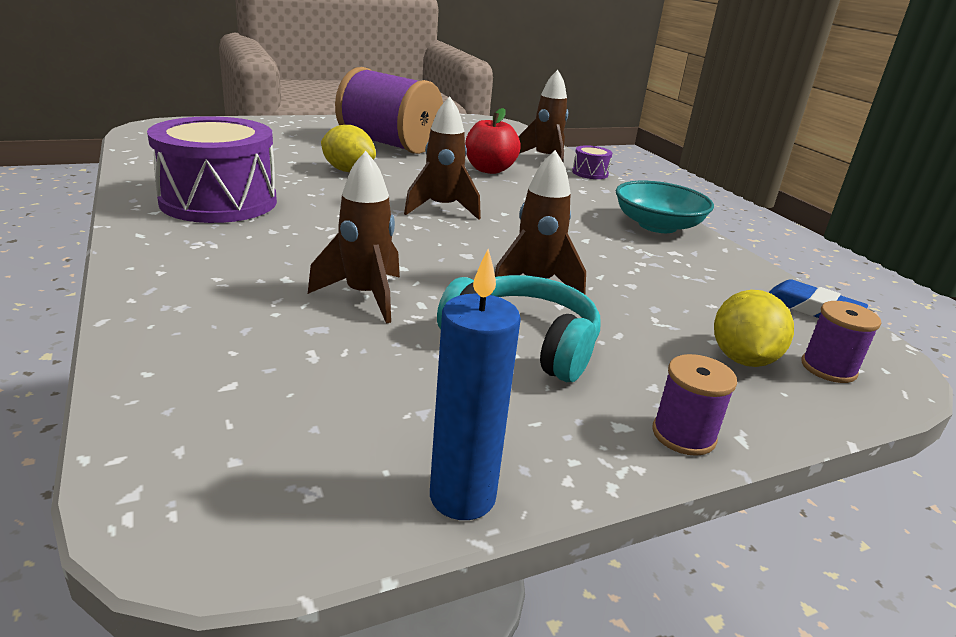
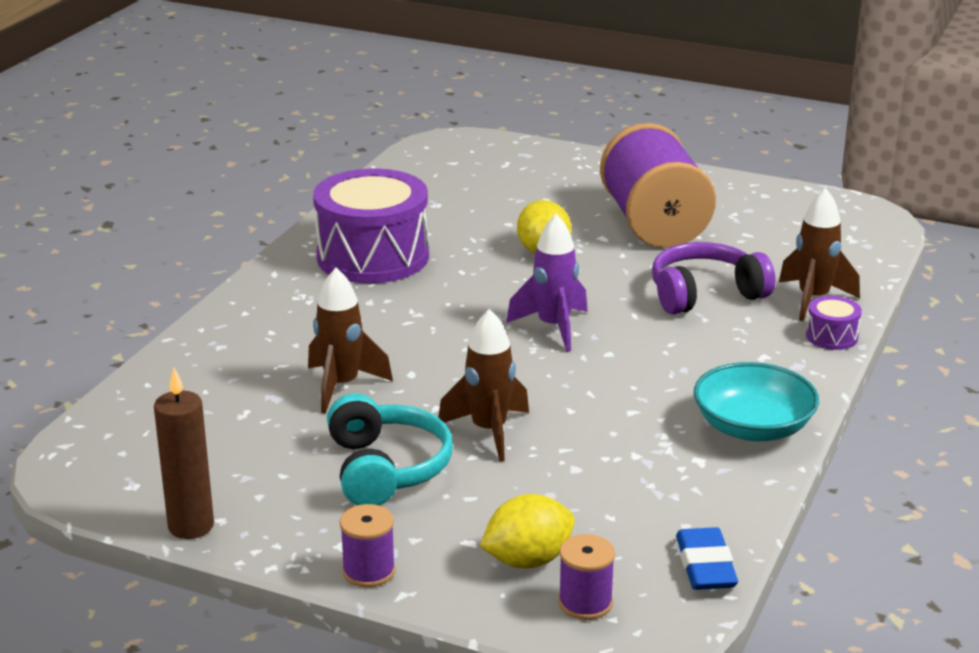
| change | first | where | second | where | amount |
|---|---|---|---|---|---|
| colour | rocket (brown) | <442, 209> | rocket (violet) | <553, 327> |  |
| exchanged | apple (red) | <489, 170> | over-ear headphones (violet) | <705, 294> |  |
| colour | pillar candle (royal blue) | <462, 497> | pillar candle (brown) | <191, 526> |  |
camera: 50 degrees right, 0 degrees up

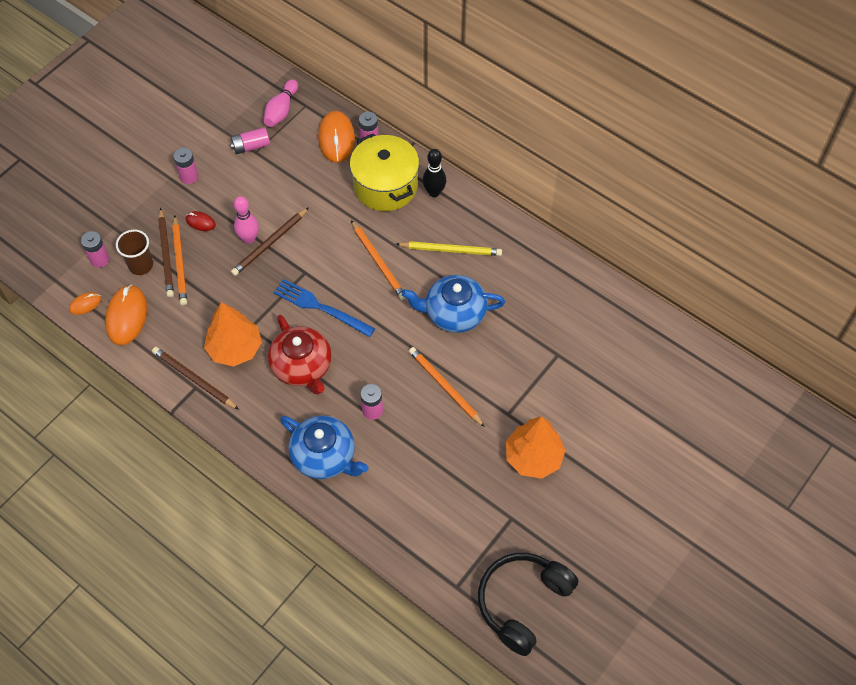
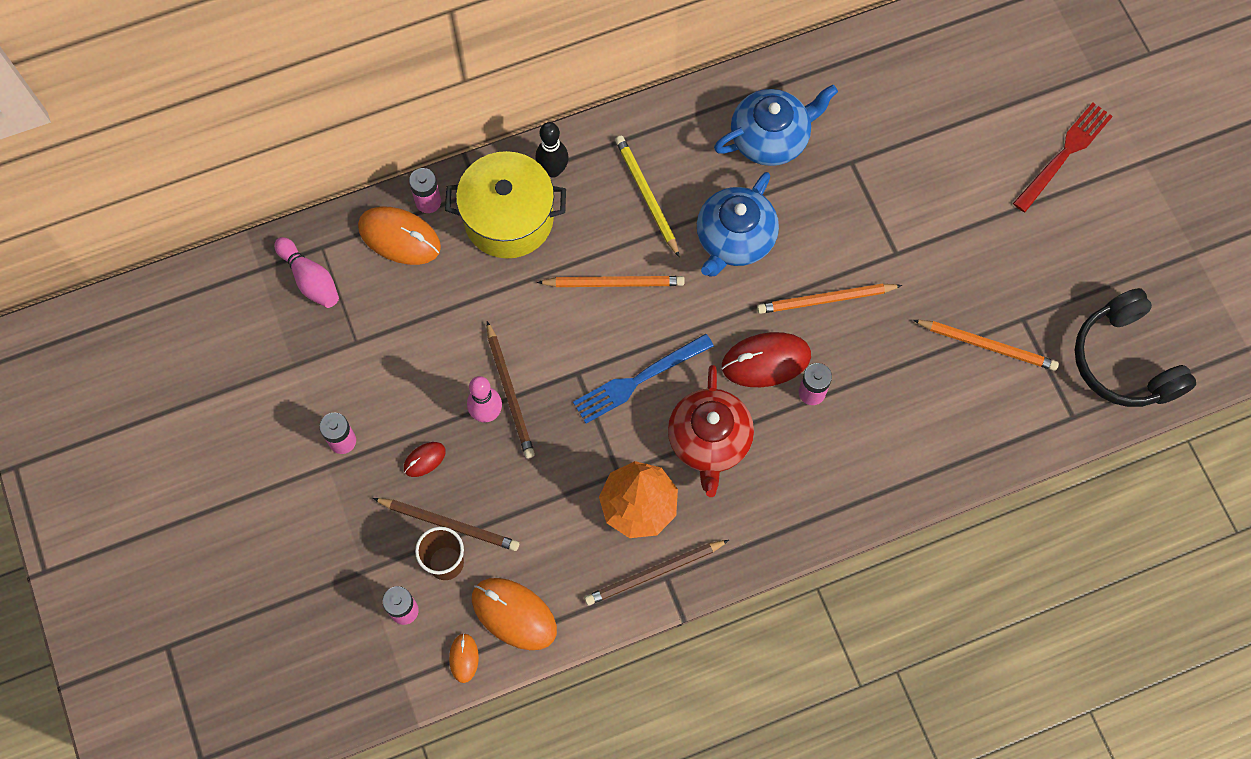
| change | first | where | second | where | amount |
|---|---|---|---|---|---|
| missing | power cell (rose-pink) | <251, 146> |  |  |  |
| relocated | lead pencil (orange) | <180, 262> |  | <987, 345> |  |
| spun | lead pencil (yellow) | <451, 250> |  | <646, 195> | 60 degrees counterclockwise |
| spun | china teapot (red) | <302, 367> |  | <709, 440> | 90 degrees clockwise |
| relocated | china teapot (royal blue) | <325, 456> |  | <771, 138> |  |
| missing | toy tree (orange) | <533, 457> |  |  |  |
| appeared |  |  | table fork (red) | <1064, 155> |  |
| appeared |  |  | mouse (red) | <766, 361> |  |
camera: 60 degrees left, 10 degrees up

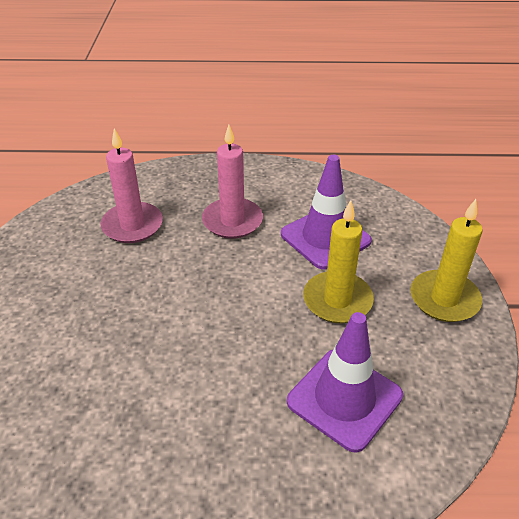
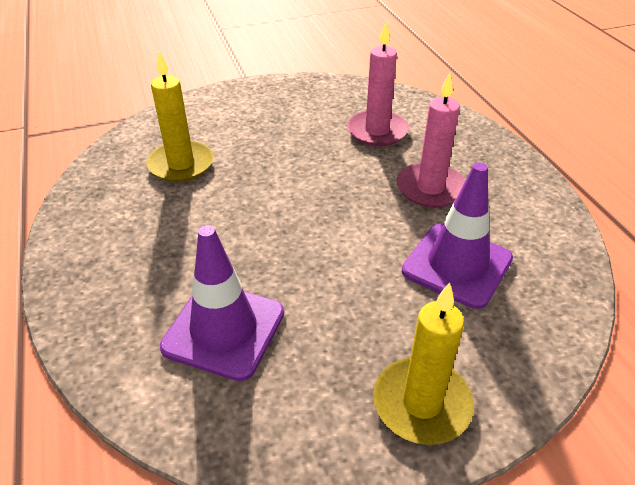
| change | first | where | second | where | amount |
|---|---|---|---|---|---|
| relocated | pillar candle (yellow) | <337, 300> |  | <181, 164> |  |
camera: 70 degrees right, 0 degrees up

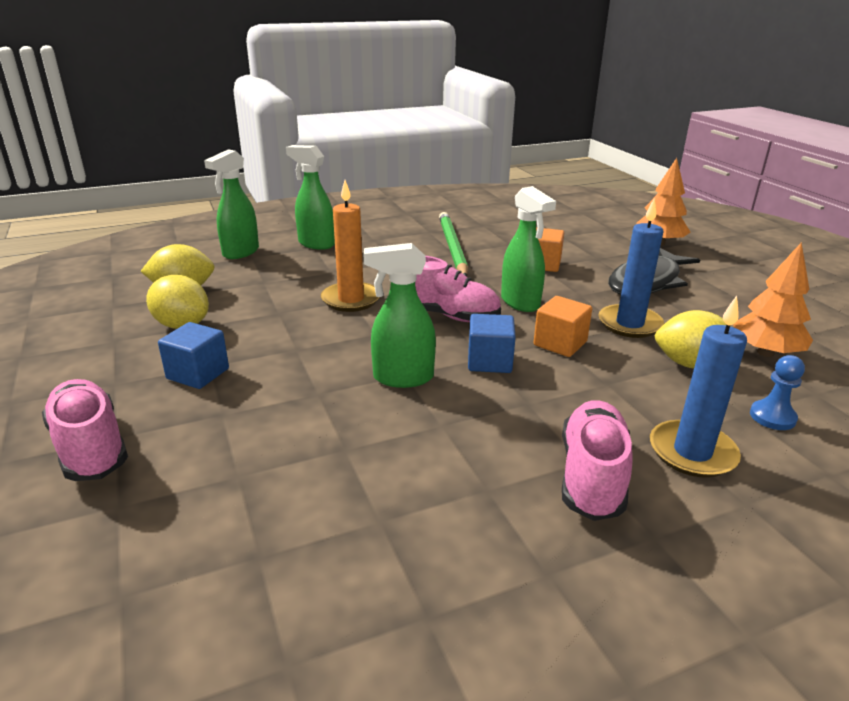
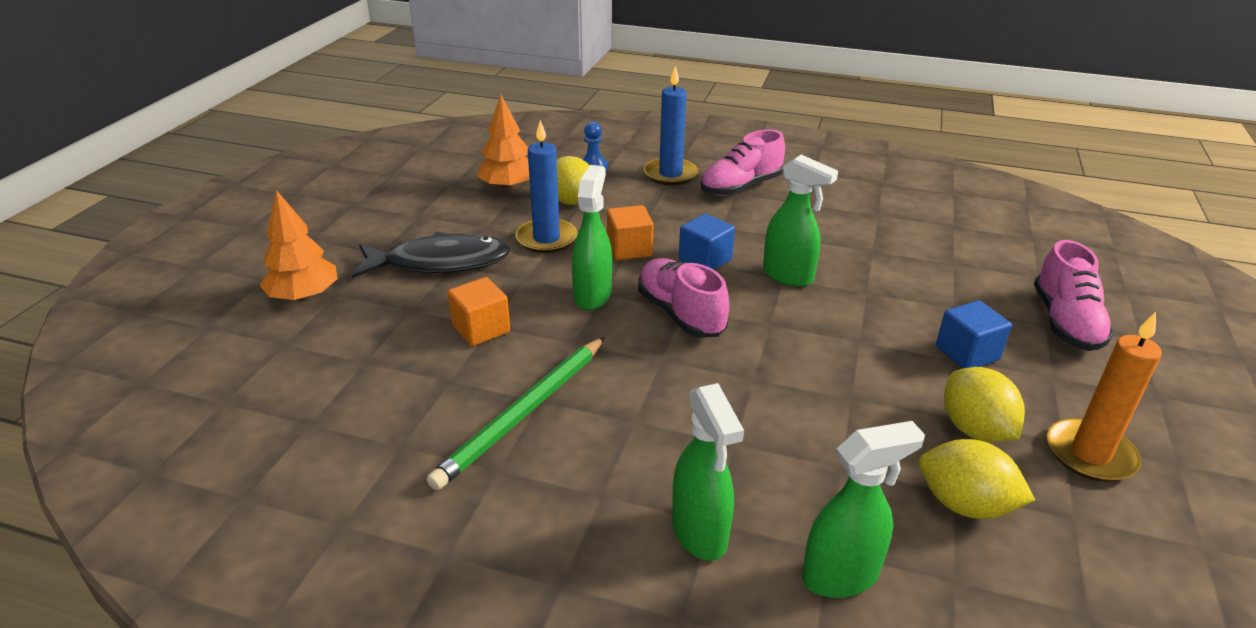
| change | first | where | second | where | amount |
|---|---|---|---|---|---|
| relocated | pillar candle (orange) | <351, 299> |  | <1090, 454> |  |
camera: 140 degrees left, 5 degrees up

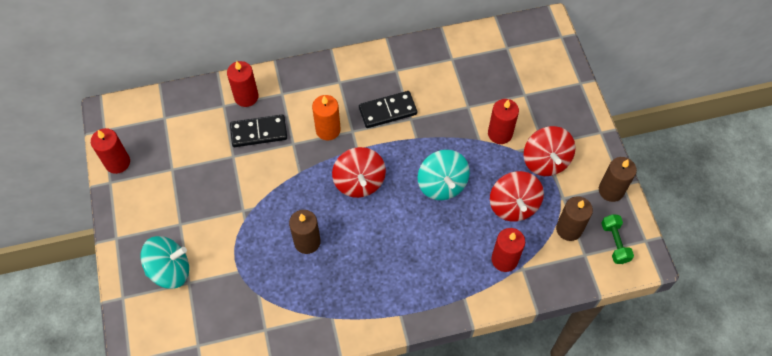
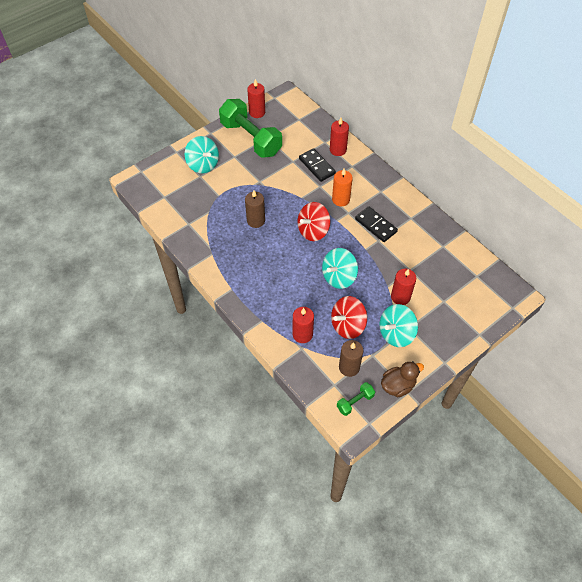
| change | first | where | second | where | amount |
|---|---|---|---|---|---|
| colour | spinning top (red) | <545, 161> | spinning top (turquoise) | <396, 333> |  |
| exchanged | pillar candle (brown) | <611, 190> | rubber duck (brown) | <398, 385> |  |
| appeared |  |  | hand weight (emerald) | <251, 139> |  |
camera: 65 degrees right, 5 degrees down

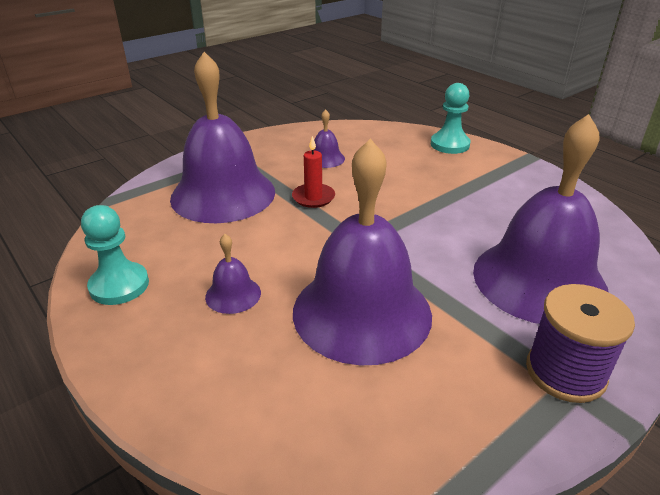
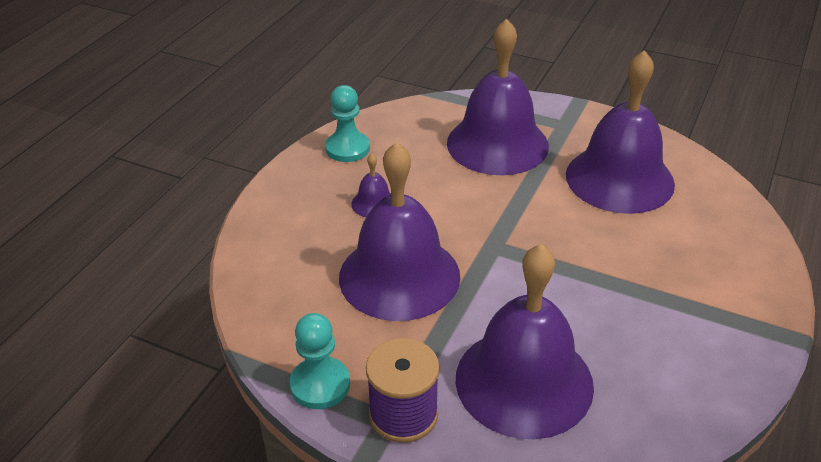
| change | first | where | second | where | amount |
|---|---|---|---|---|---|
| relocated | pawn (turquoise) | <449, 144> |  | <320, 385> |  |
| size | school bell (violet) | <325, 158> |  | <619, 179> | x2.42 |
| missing | pillar candle (red) | <313, 197> |  |  |  |
camera: 65 degrees right, 5 degrees up

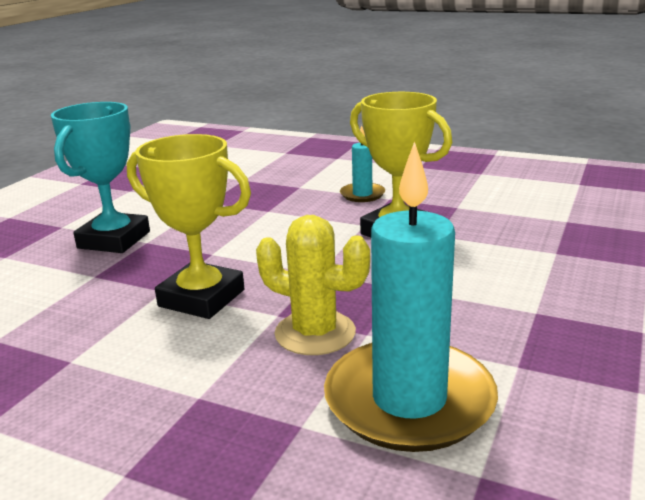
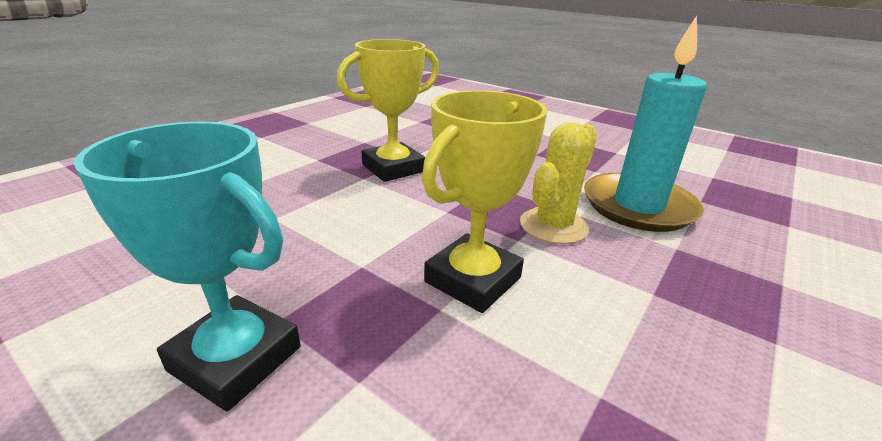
| change | first | where | second | where | amount |
|---|---|---|---|---|---|
| missing | pillar candle (turquoise) | <362, 194> |  |  |  |
camera: 80 degrees left, 5 degrees up

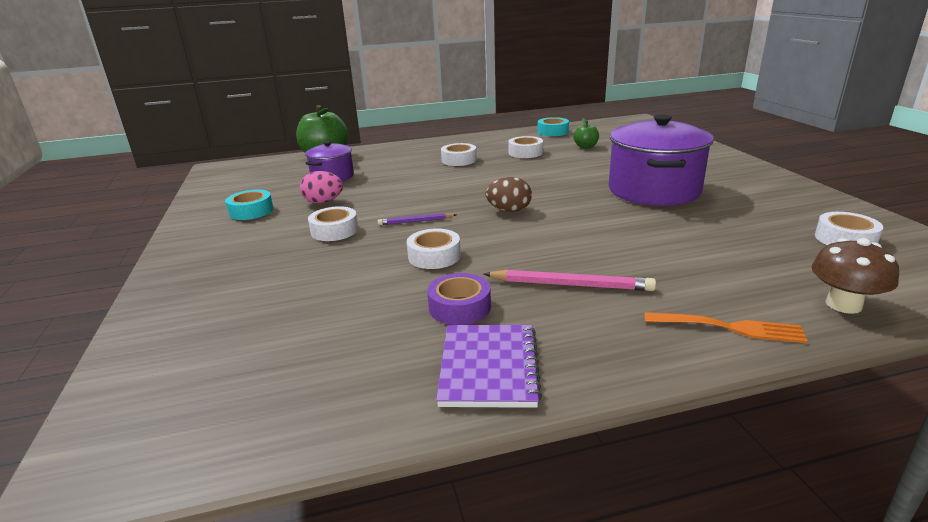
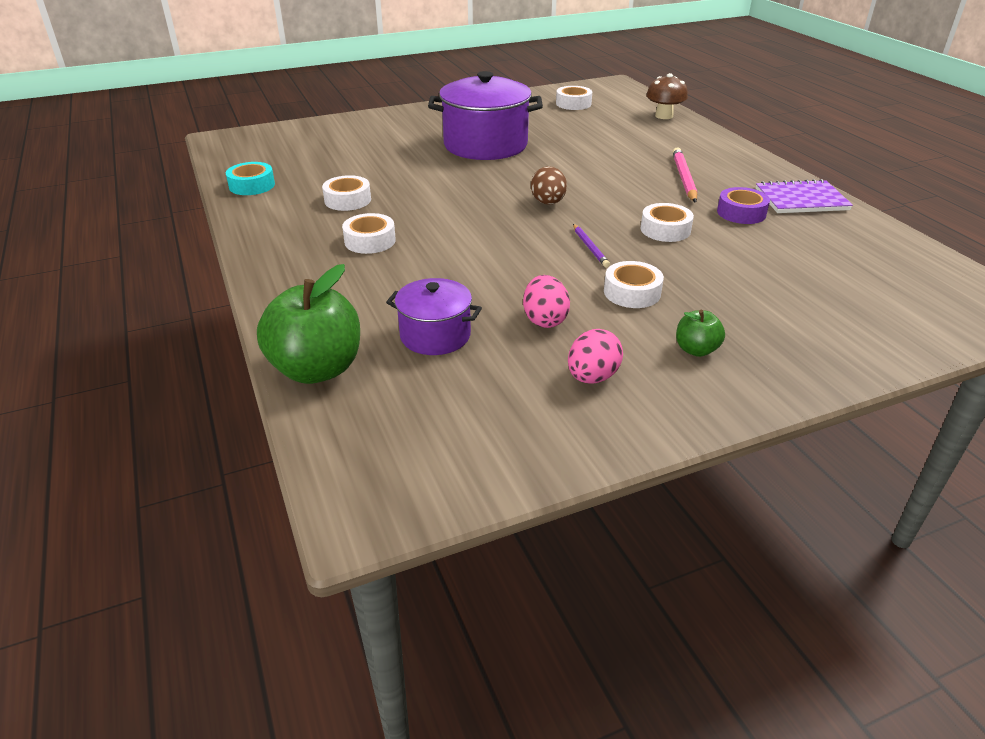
| change | first | where | second | where | amount |
|---|---|---|---|---|---|
| relocated | apple (emerald) | <585, 146> |  | <696, 350> |  |
| exchanged | tape (turquoise) | <251, 211> | egg shape (rose-pink) | <592, 377> |  |
| missing | table fork (orange) | <728, 328> |  |  |  |
camera: 100 degrees left, 10 degrees up

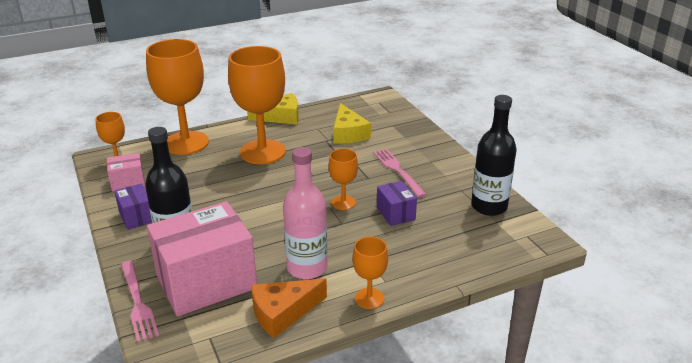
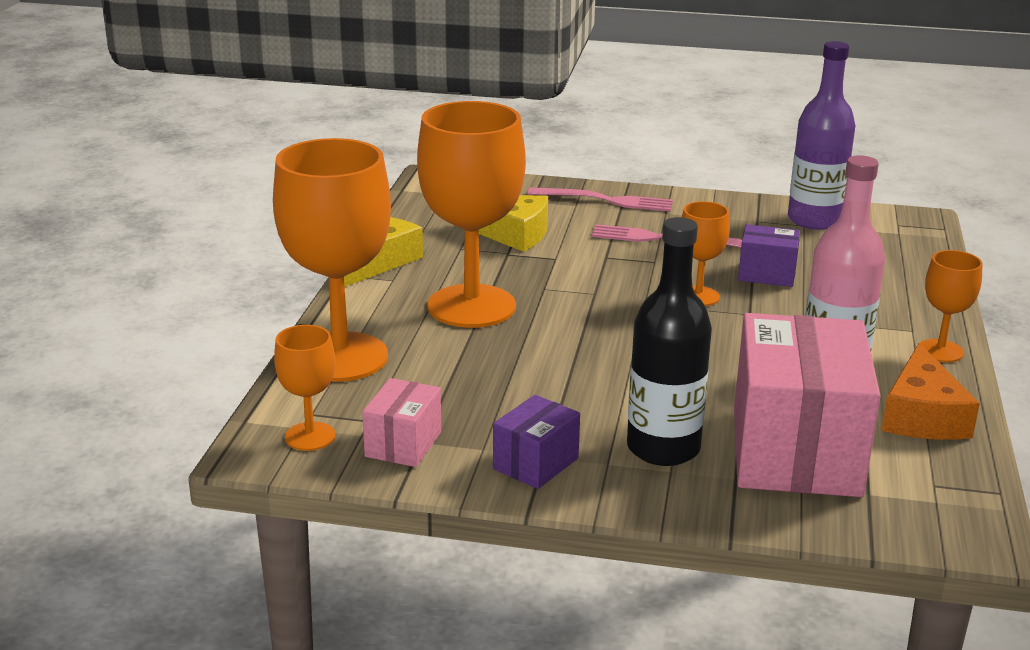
| change | first | where | second | where | amount |
|---|---|---|---|---|---|
| colour | flask (jet-black) | <489, 206> | flask (violet) | <814, 220> |  |
| spun | parcel (violet) | <136, 217> |  | <535, 463> | 60 degrees counterclockwise |
| relocated | table fork (rose-pink) | <137, 303> |  | <606, 200> |  |
camera: 55 degrees left, 5 degrees down

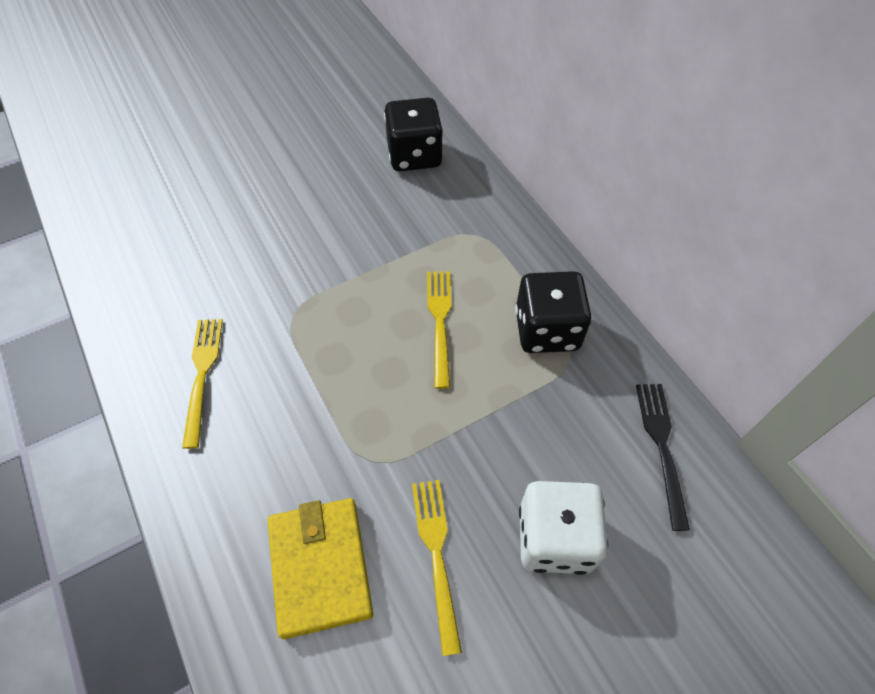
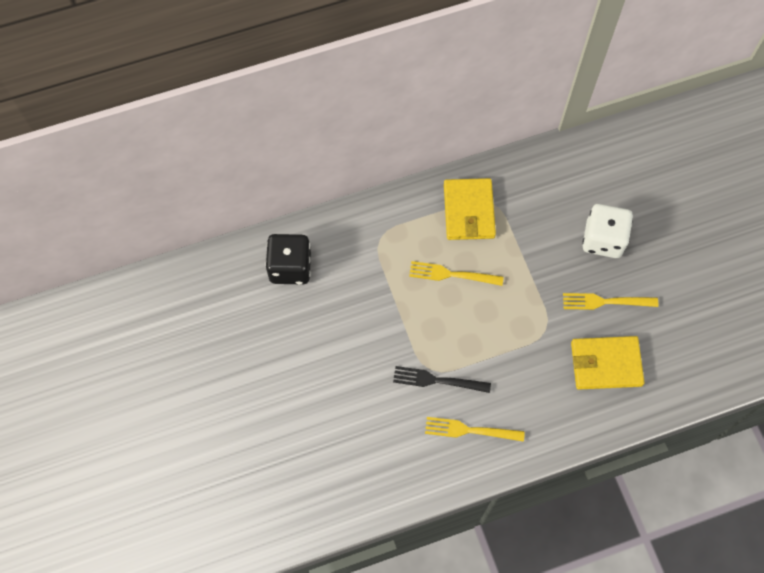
| change | first | where | second | where | amount |
|---|---|---|---|---|---|
| exchanged | dice (jet-black) | <546, 330> | wallet (yellow) | <468, 211> |  |
| relocated | table fork (jet-black) | <661, 446> |  | <437, 380> |  |
camera: 80 degrees left, 10 degrees up

